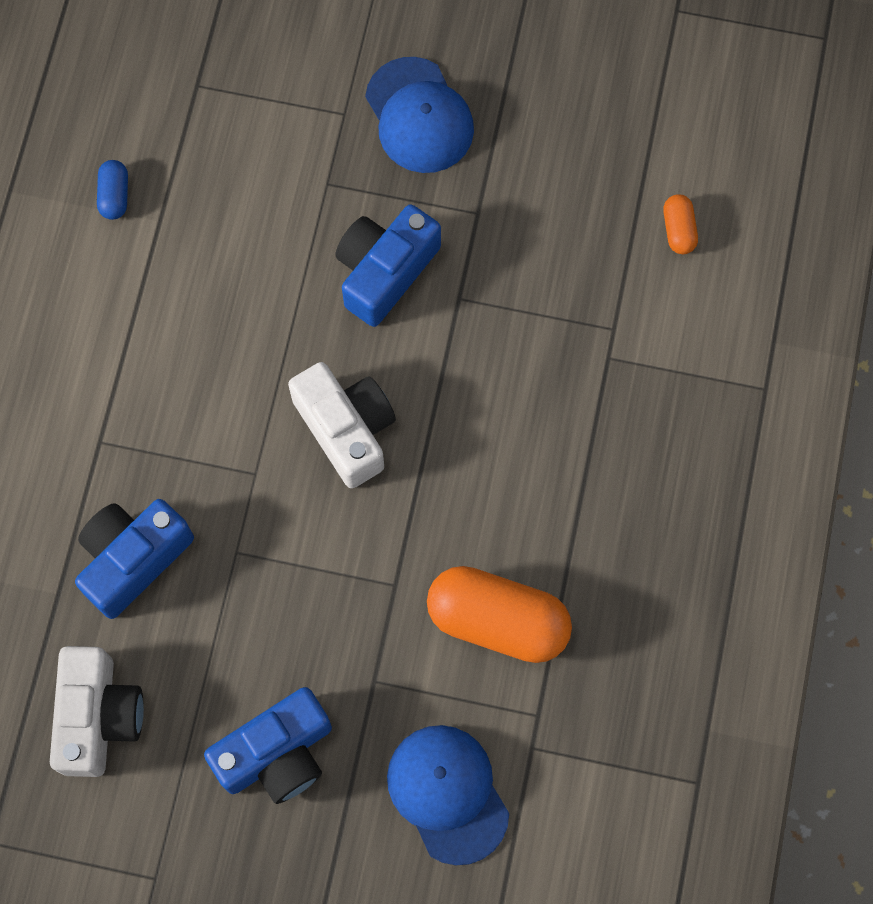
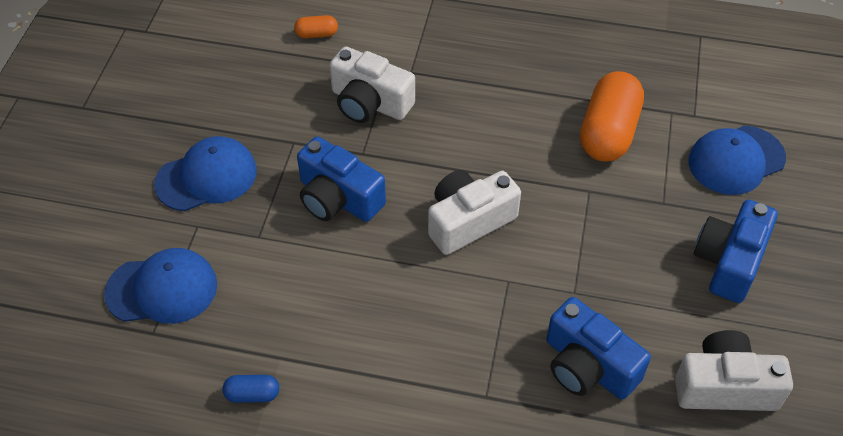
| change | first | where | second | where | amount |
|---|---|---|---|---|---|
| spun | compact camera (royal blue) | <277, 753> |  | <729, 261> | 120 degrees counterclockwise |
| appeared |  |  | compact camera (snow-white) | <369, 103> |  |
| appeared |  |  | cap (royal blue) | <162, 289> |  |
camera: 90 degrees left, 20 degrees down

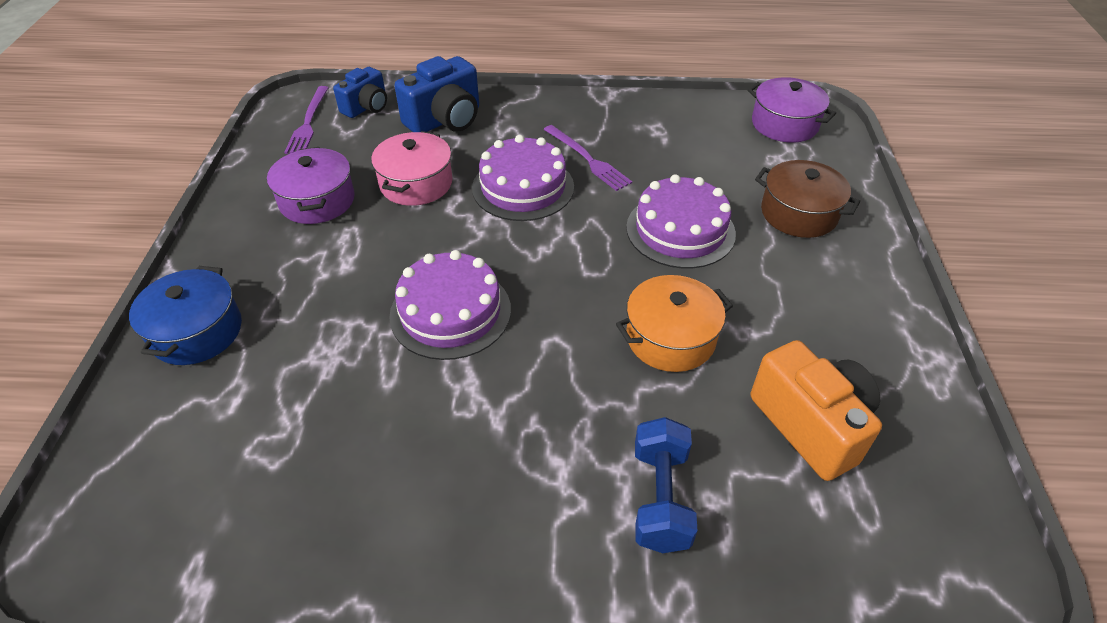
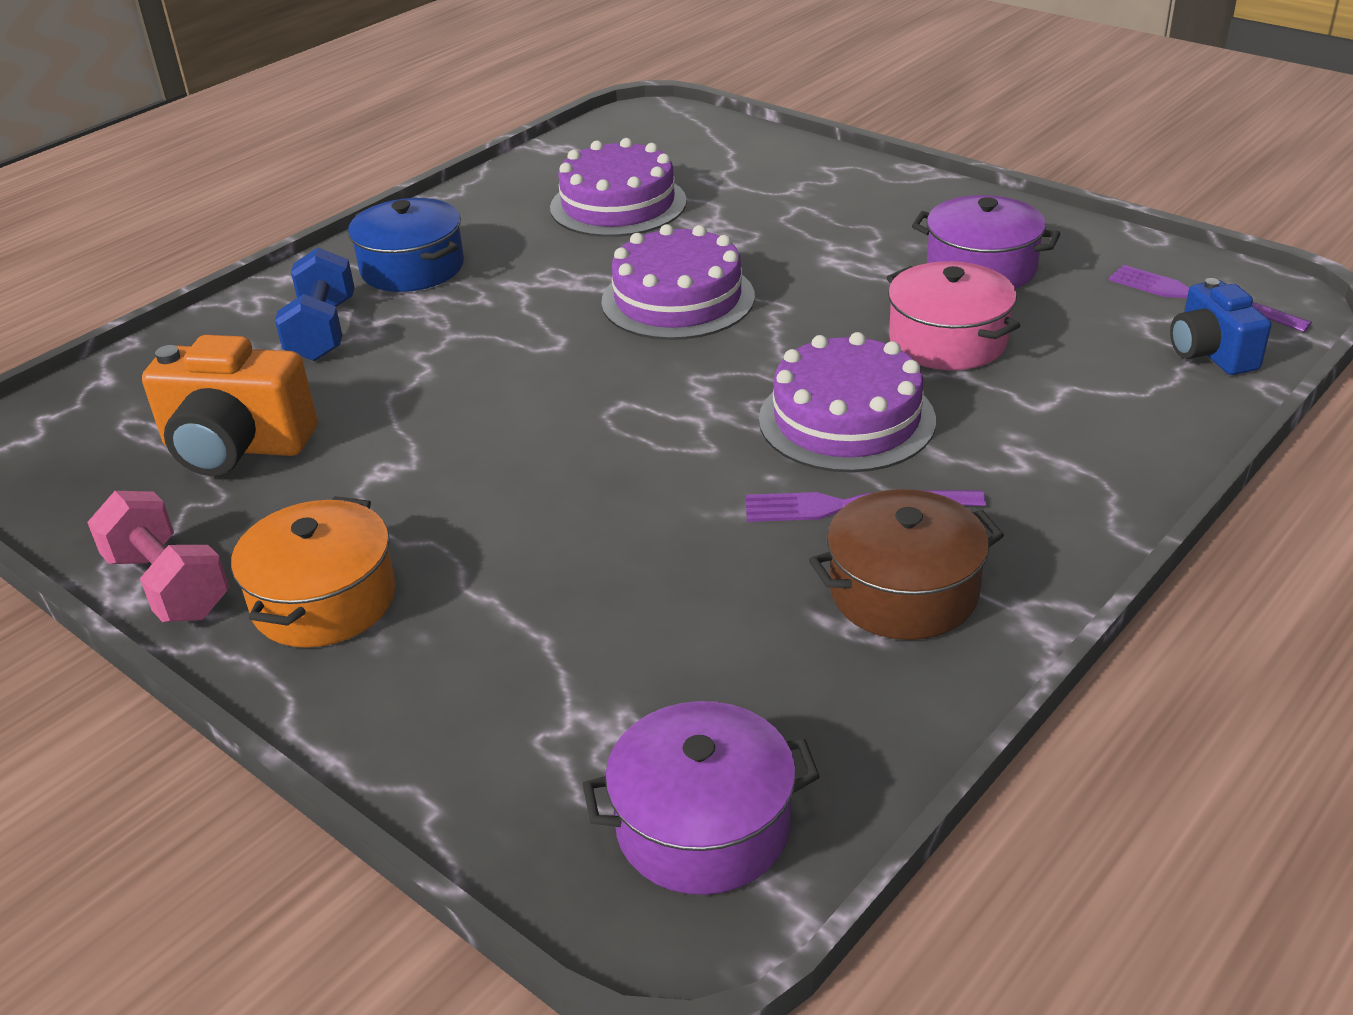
| change | first | where | second | where | amount |
|---|---|---|---|---|---|
| missing | compact camera (royal blue) | <445, 120> |  |  |  |
| relocated | stockpot (brown) | <799, 213> |  | <903, 592> |  |
| relocated | cake (violet) | <680, 230> |  | <618, 204> |  |
| relocated | stockpot (royal blue) | <197, 332> |  | <412, 268> |  |
| relocated | stockpot (orange) | <670, 338> |  | <324, 600> |  |
| spun | hand weight (royal blue) | <660, 498> |  | <322, 331> | 45 degrees clockwise |
| appeared |  |  | hand weight (rose-pink) | <168, 585> |  |
camera: 130 degrees right, 10 degrees down

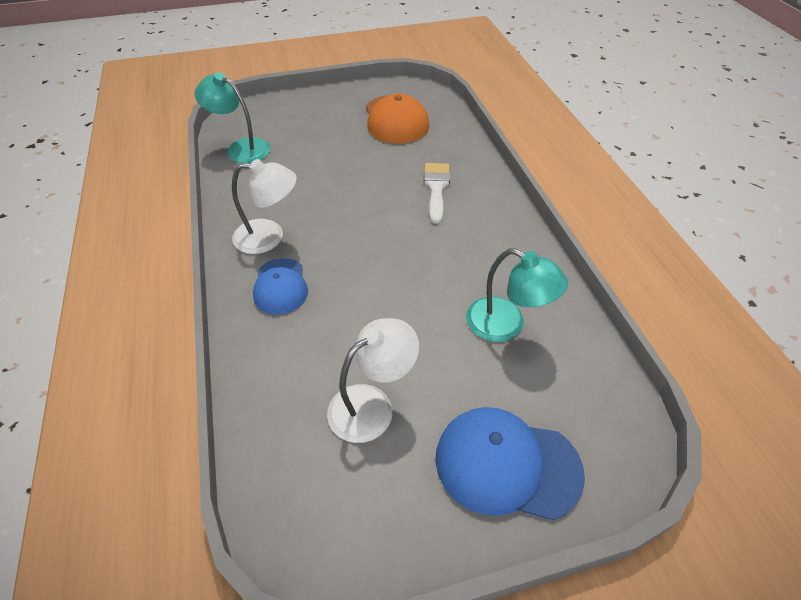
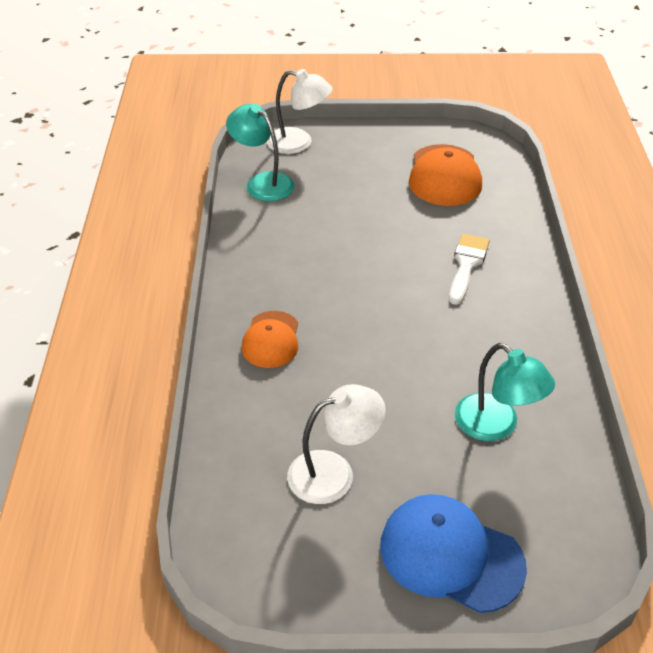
| change | first | where | second | where | amount |
|---|---|---|---|---|---|
| relocated | reading lamp (snow-white) | <269, 237> |  | <298, 143> |  |
| colour | cap (royal blue) | <280, 286> | cap (orange) | <271, 340> |  |
camera: 15 degrees right, 5 degrees down

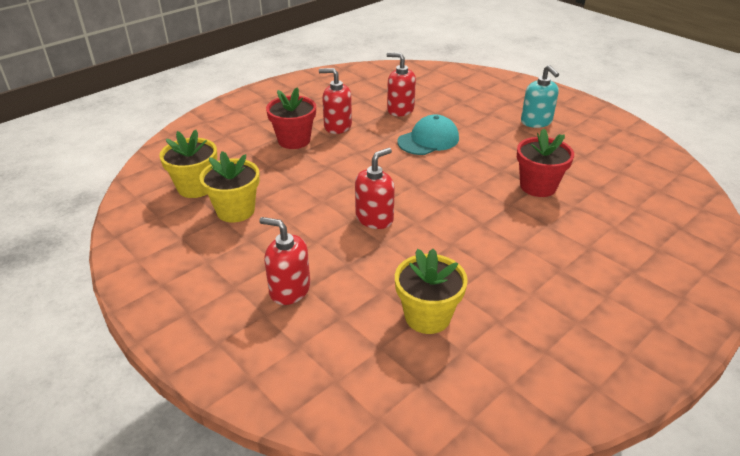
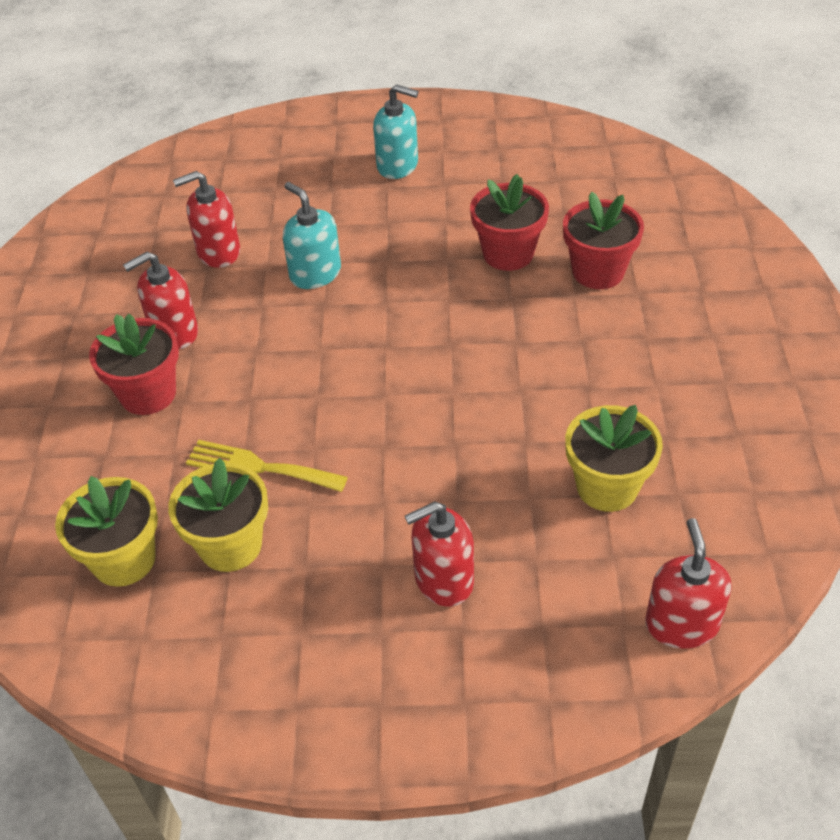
| change | first | where | second | where | amount |
|---|---|---|---|---|---|
| exchanged | cap (turquoise) | <428, 140> | soap pump (turquoise) | <315, 274> |  |
| relocated | soap pump (red) | <374, 218> |  | <681, 624> |  |
| appeared |  |  | plant pot (red) | <598, 272> |  |
| appeared |  |  | table fork (yellow) | <259, 467> |  |
camera: 45 degrees left, 10 degrees up

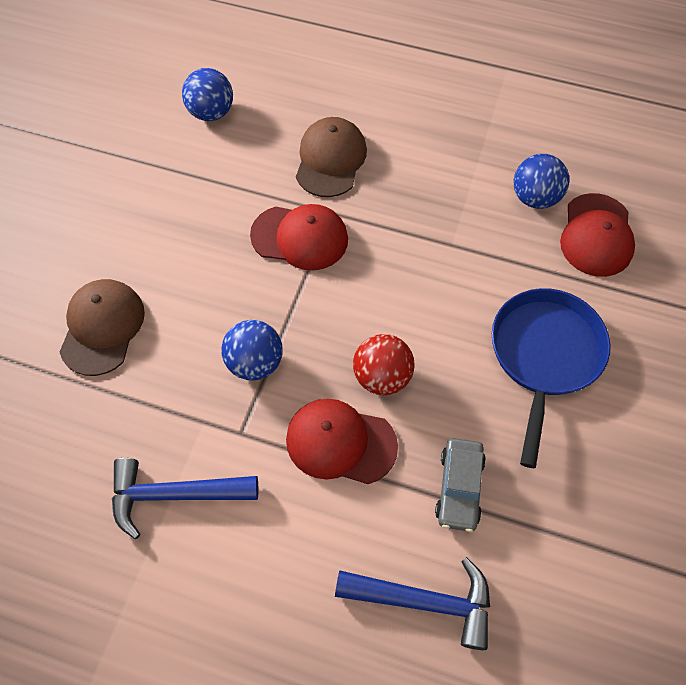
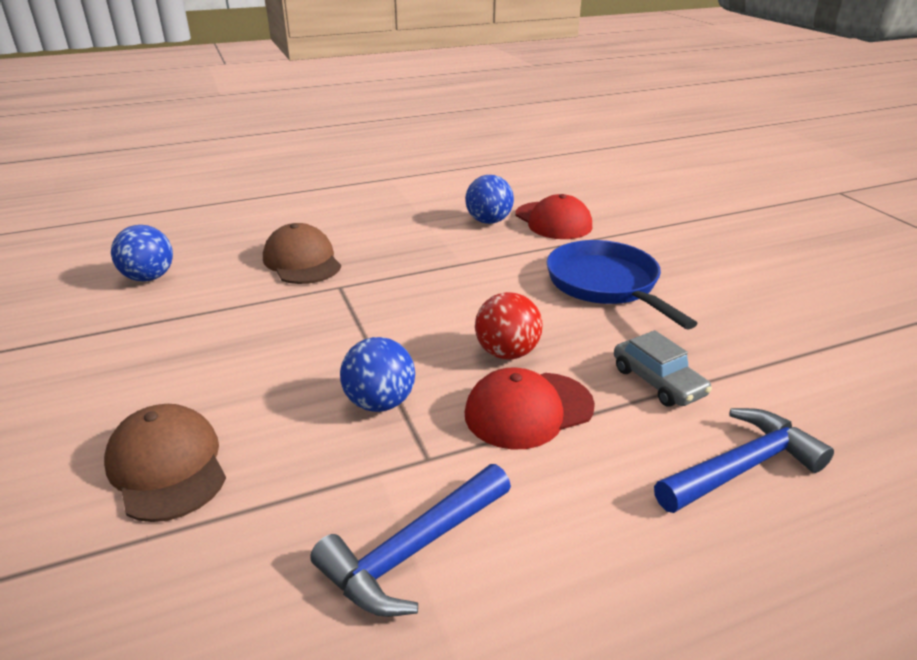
| change | first | where | second | where | amount |
|---|---|---|---|---|---|
| missing | cap (red) | <300, 237> |  |  |  |
camera: 40 degrees left, 30 degrees down

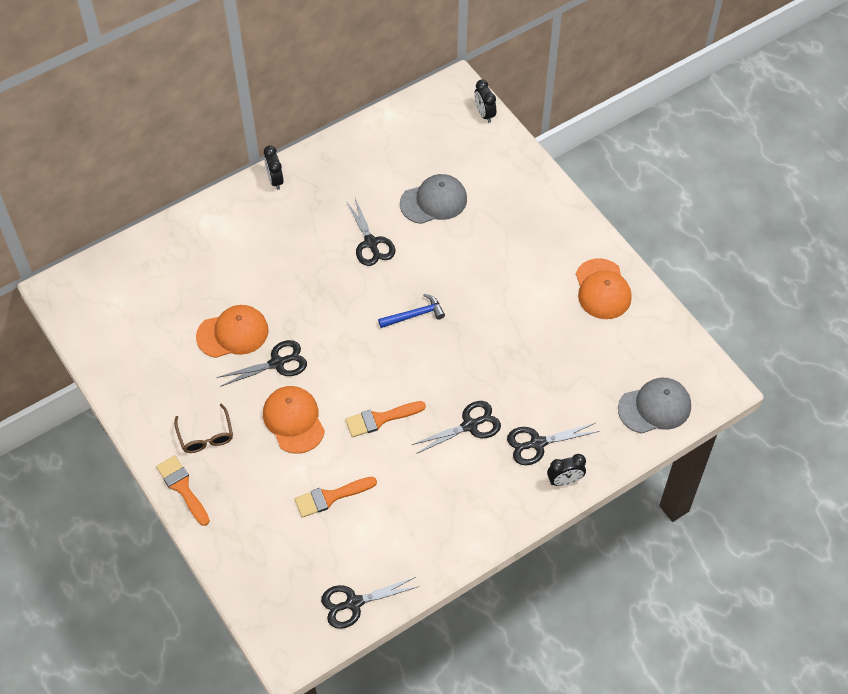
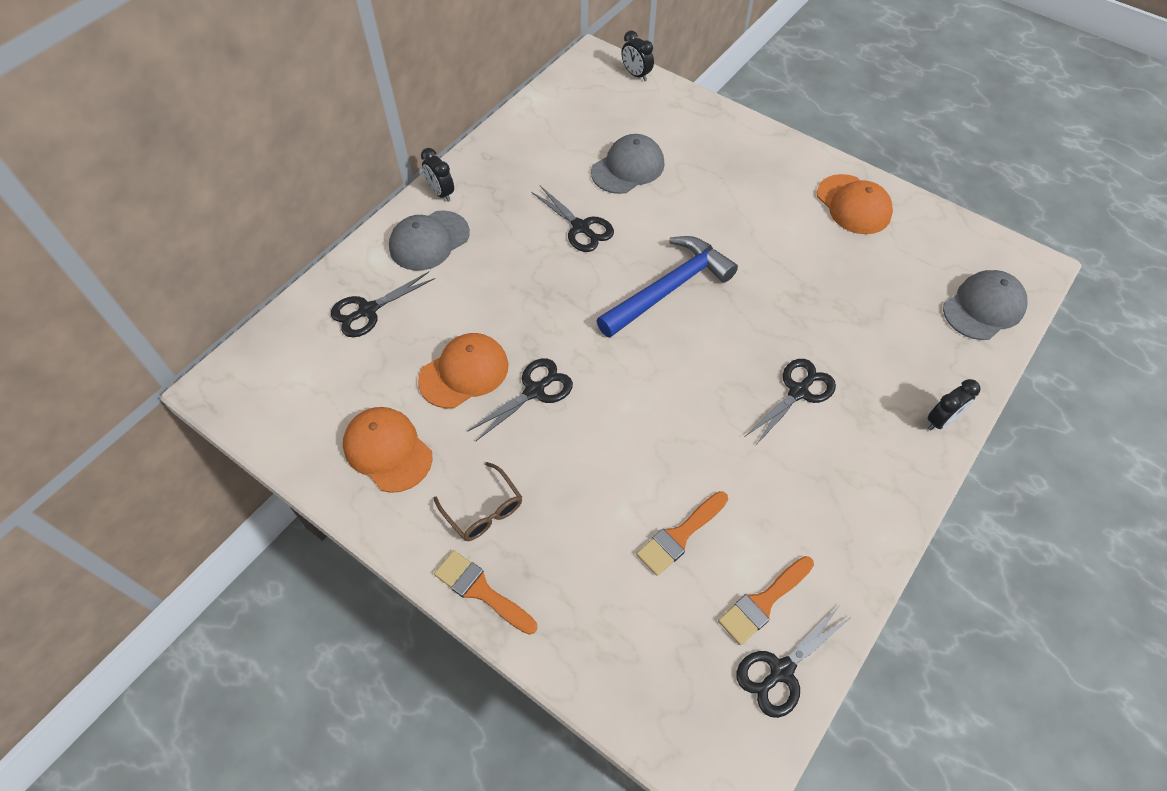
| change | first | where | second | where | amount |
|---|---|---|---|---|---|
| size | hammer (royal blue) | <414, 315> |  | <669, 288> | x1.92 |
| relocated | cap (orange) | <294, 420> |  | <388, 450> |  |
| relocated | paintbrush (orange) | <380, 419> |  | <763, 602> |  |
| relocated | scissors (jet-black) | <537, 443> |  | <368, 310> |  |
| appeared |  |  | cap (gray) | <429, 241> |  |
camera: 20 degrees left, 0 degrees up

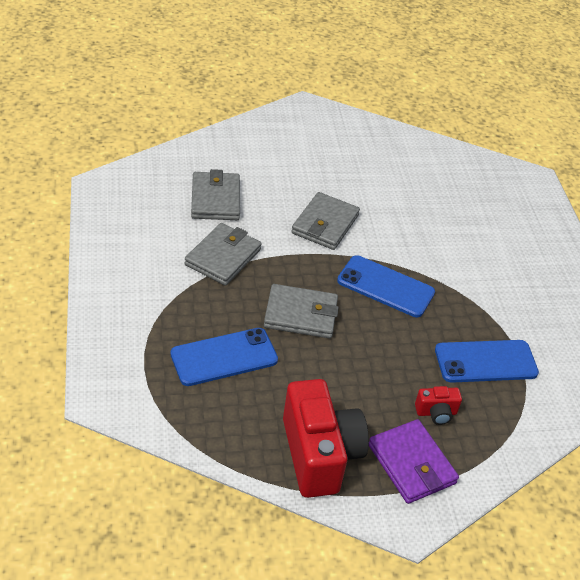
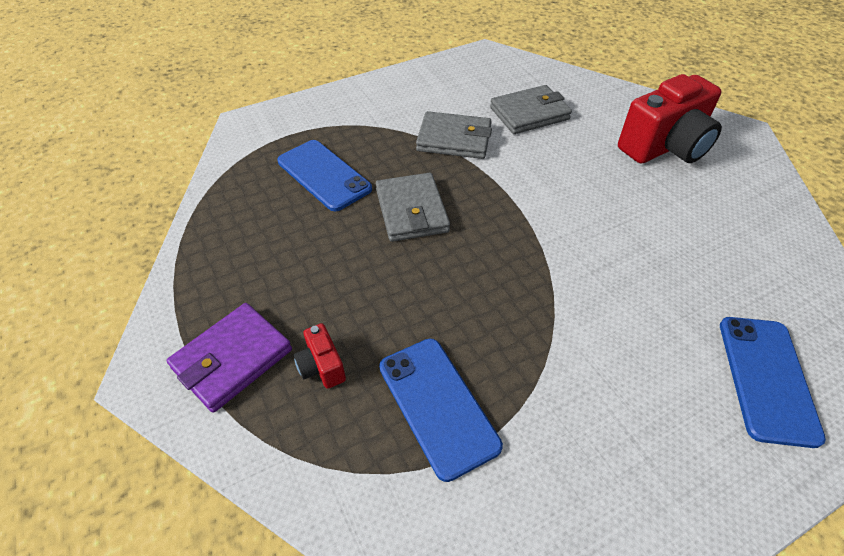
| change | first | where | second | where | amount |
|---|---|---|---|---|---|
| missing | wallet (gray) | <325, 224> |  |  |  |
| relocated | phone (royal blue) | <385, 287> |  | <766, 378> |  |
| relocated | compact camera (red) | <319, 454> |  | <665, 147> |  |
camera: 75 degrees right, 5 degrees up

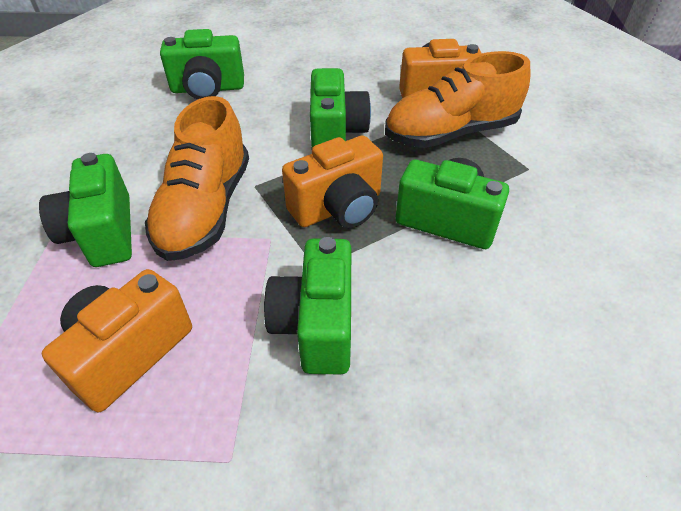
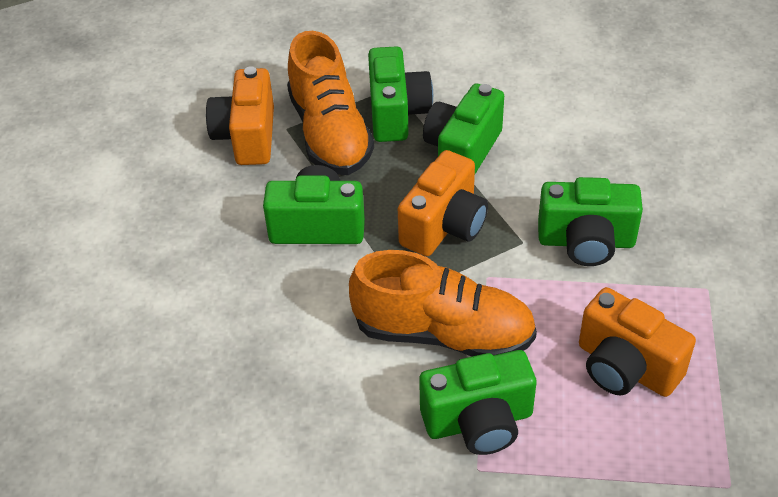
| change | first | where | second | where | amount |
|---|---|---|---|---|---|
| relocated | compact camera (emerald) | <208, 89> |  | <397, 113> |  |
| spun | compact camera (orange) | <338, 208> |  | <444, 226> | 60 degrees clockwise |
camera: 85 degrees left, 0 degrees up

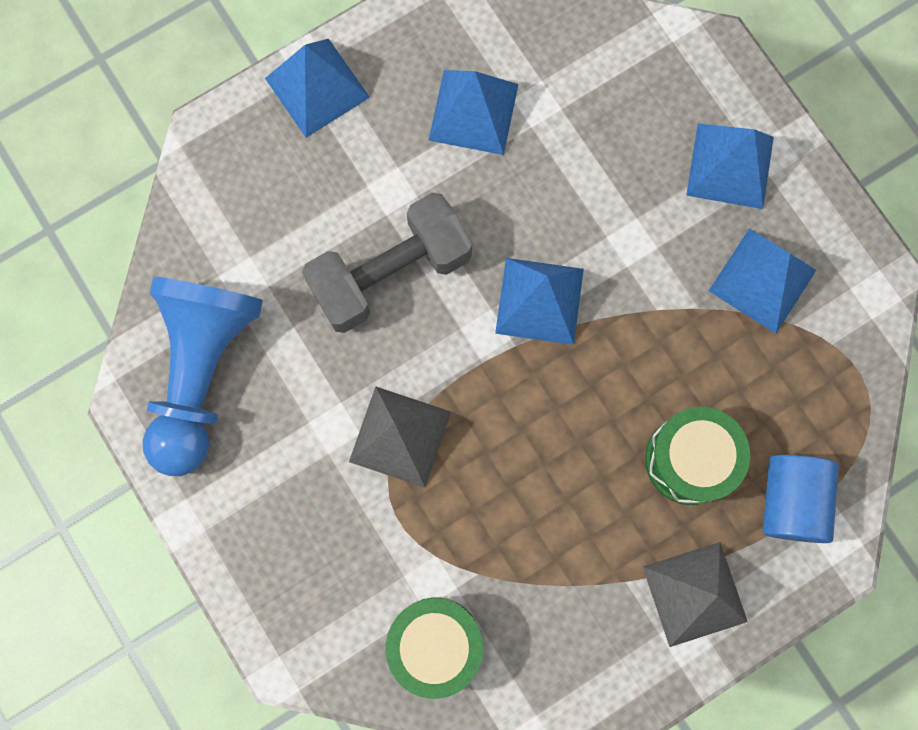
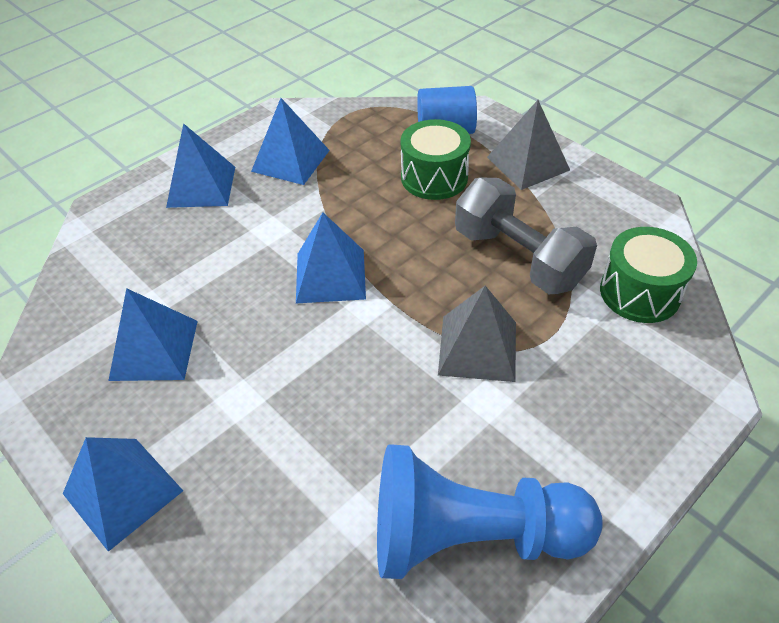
| change | first | where | second | where | amount |
|---|---|---|---|---|---|
| relocated | hand weight (gray) | <390, 273> |  | <518, 258> |  |
camera: 100 degrees left, 30 degrees down

